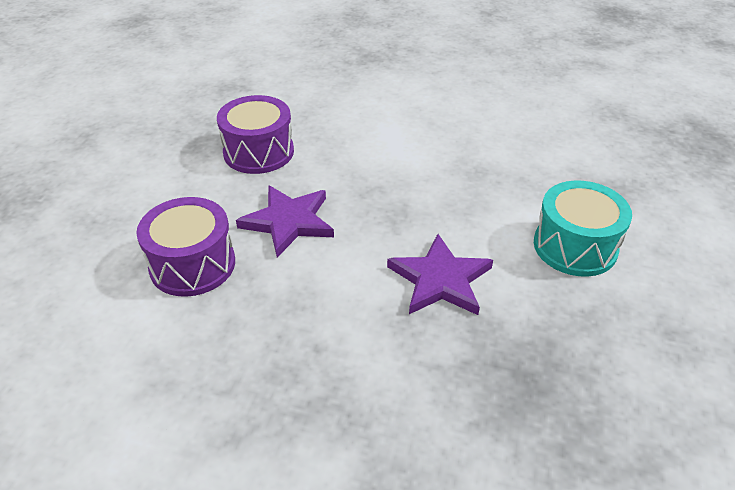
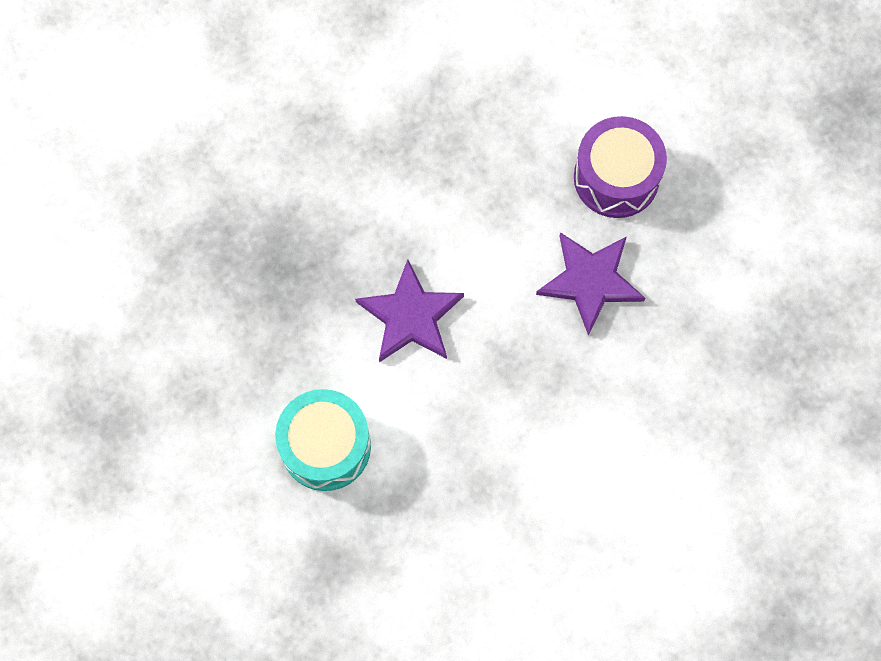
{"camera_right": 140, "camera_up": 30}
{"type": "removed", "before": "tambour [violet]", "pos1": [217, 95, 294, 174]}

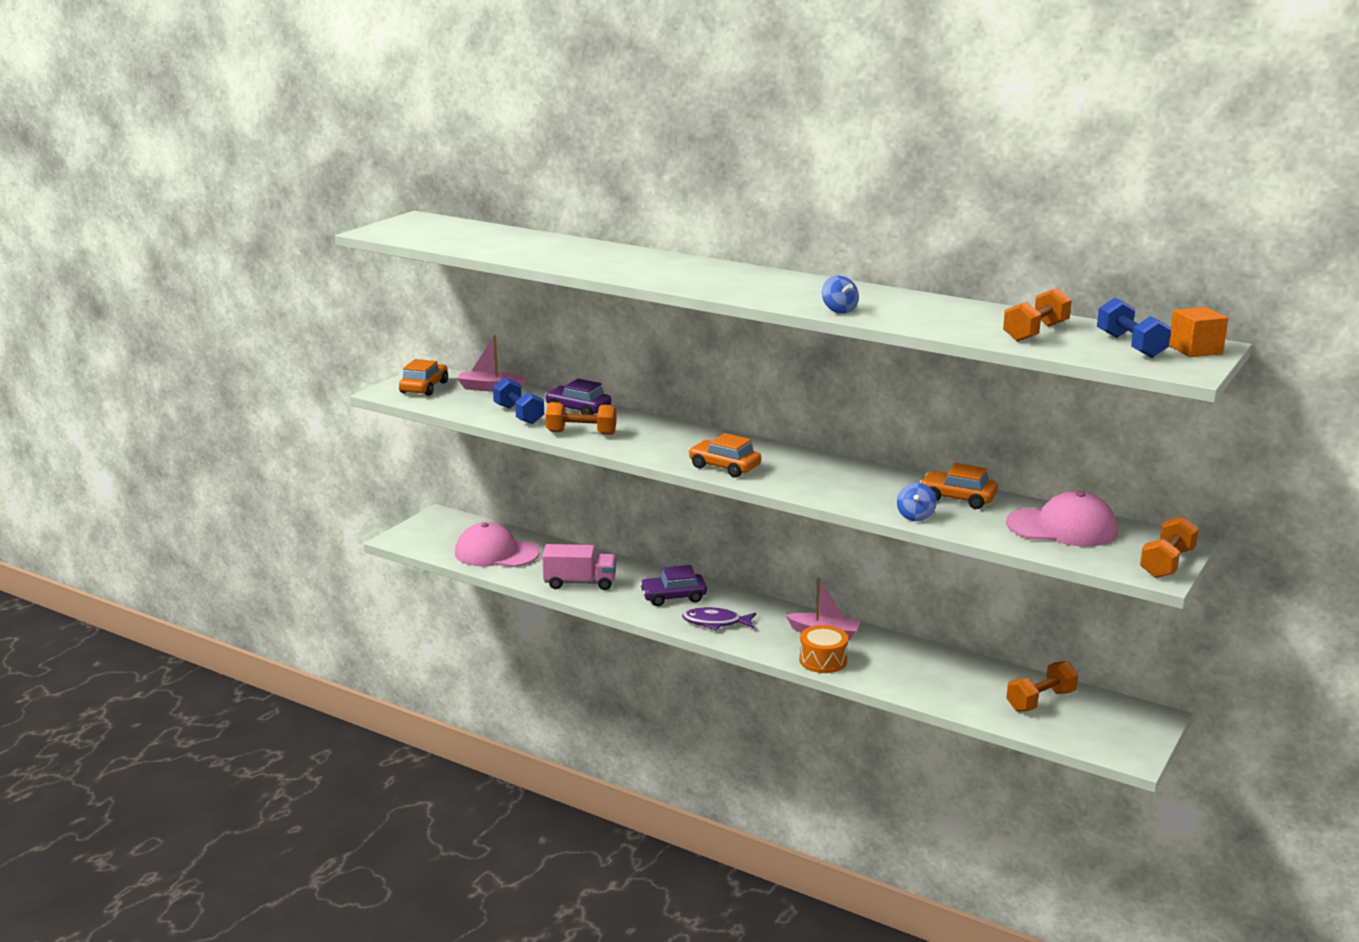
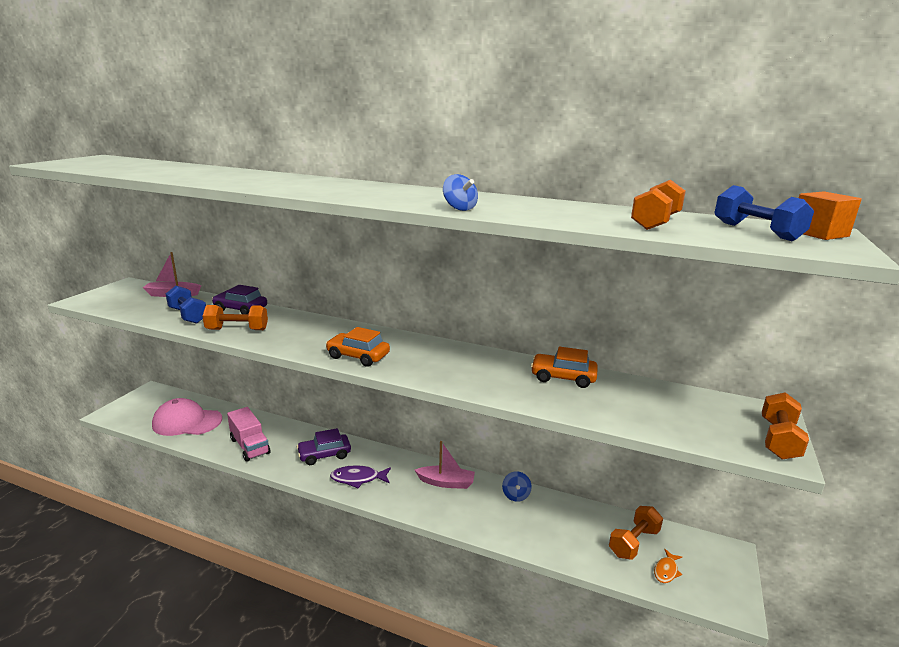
{"camera_right": -10, "camera_up": 0}
{"type": "removed", "before": "voiture [orange]", "pos1": [399, 359, 448, 396]}
{"type": "moved", "before": "toupie [bleu]", "pos1": [897, 483, 937, 521], "pos2": [502, 471, 532, 502]}
{"type": "removed", "before": "casquette [rose]", "pos1": [1006, 491, 1118, 547]}
{"type": "turned", "before": "camion [rose]", "pos1": [542, 544, 616, 590], "pos2": [227, 407, 270, 462], "turn": 60}
{"type": "removed", "before": "tambour [orange]", "pos1": [799, 625, 848, 673]}
{"type": "added", "after": "poisson [orange]", "pos2": [654, 549, 682, 583]}

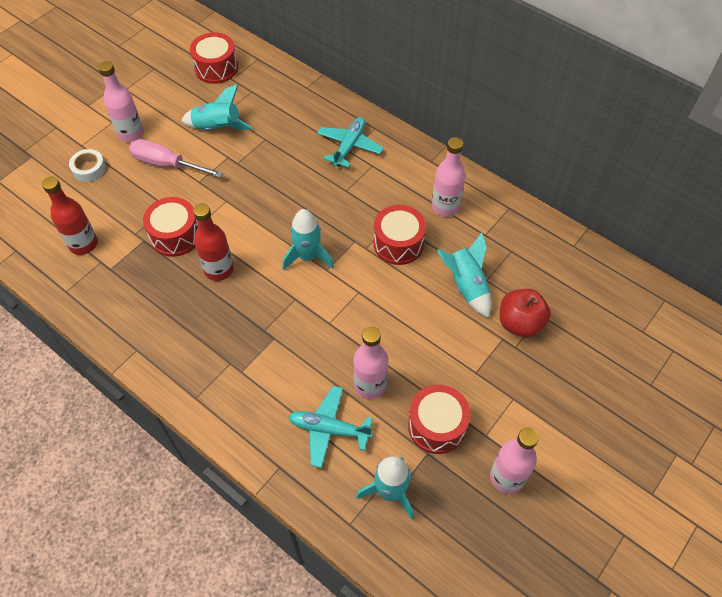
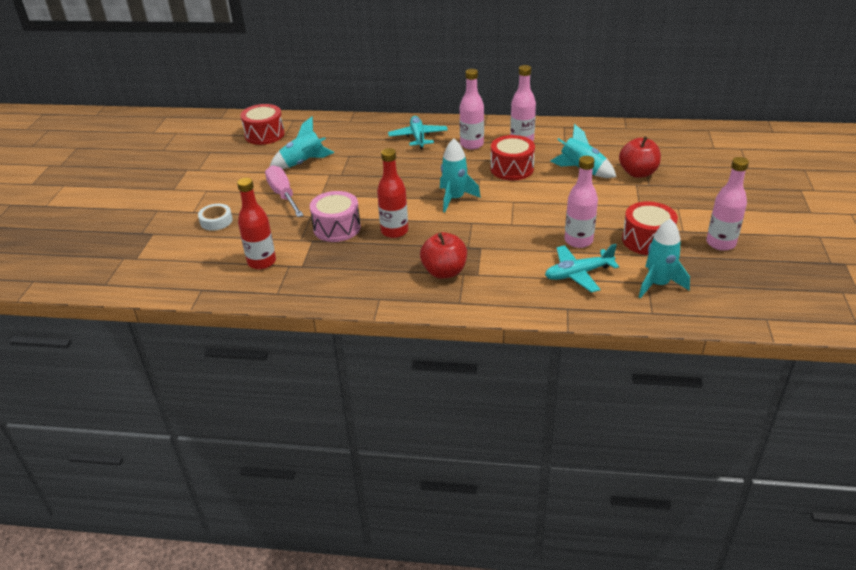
{"camera_right": -30, "camera_up": -20}
{"type": "moved", "before": "bouteille [rose]", "pos1": [98, 61, 144, 142], "pos2": [459, 69, 484, 150]}
{"type": "turned", "before": "tournevis [rose]", "pos1": [129, 139, 223, 177], "pos2": [265, 165, 304, 217], "turn": 75}
{"type": "recoloured", "before": "tambour [rouge]", "after": "tambour [rose]", "pos1": [143, 197, 198, 257], "pos2": [310, 191, 361, 242]}
{"type": "added", "after": "pomme [rouge]", "pos2": [420, 232, 467, 279]}

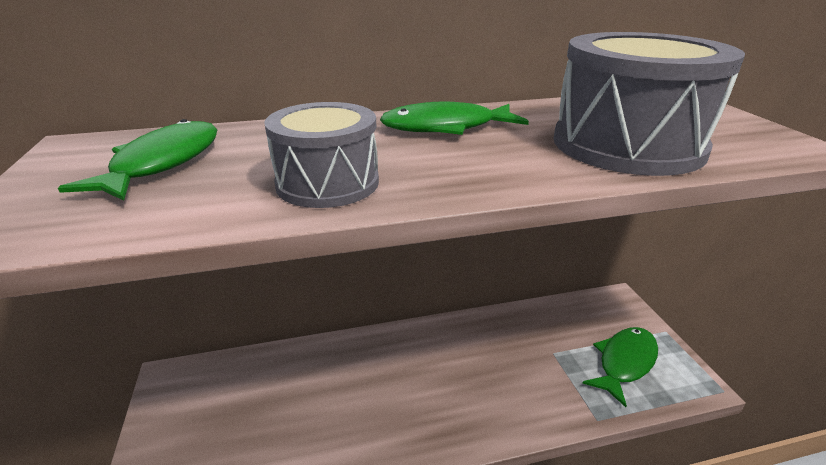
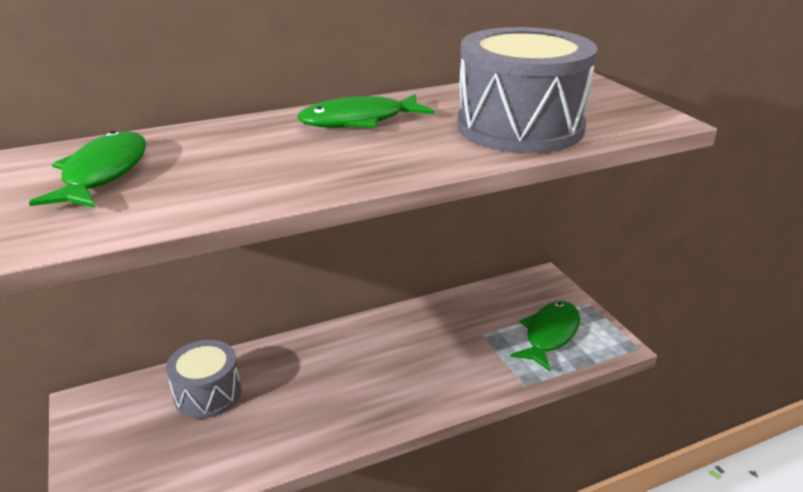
{"camera_right": -10, "camera_up": 0}
{"type": "moved", "before": "tambour [gris]", "pos1": [264, 102, 379, 208], "pos2": [166, 340, 242, 419]}

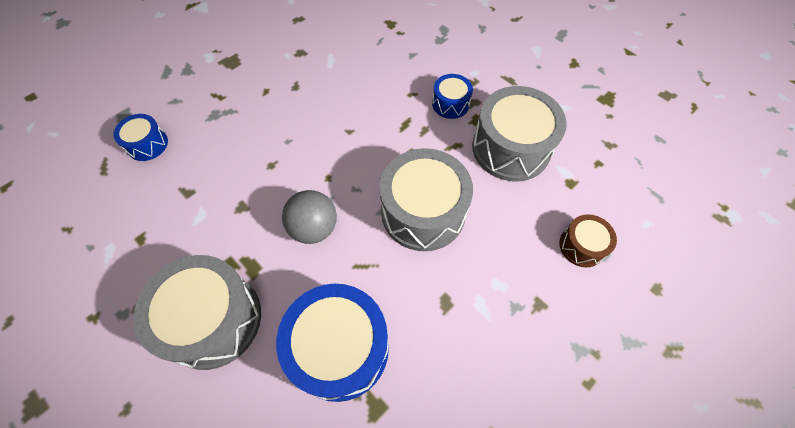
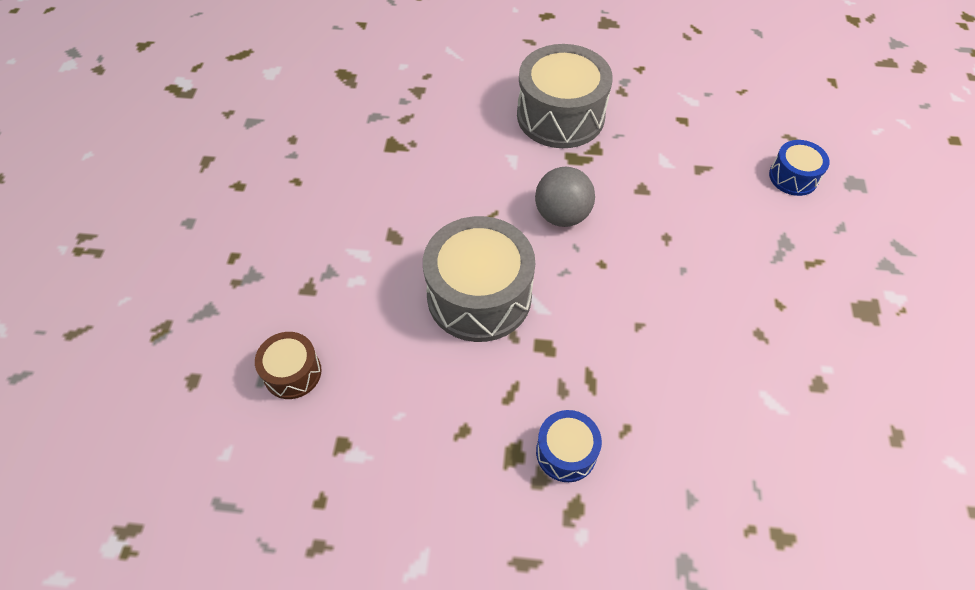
{"camera_right": 140, "camera_up": -5}
{"type": "removed", "before": "tambour [gris]", "pos1": [472, 86, 567, 182]}
{"type": "removed", "before": "tambour [bleu]", "pos1": [276, 284, 389, 402]}

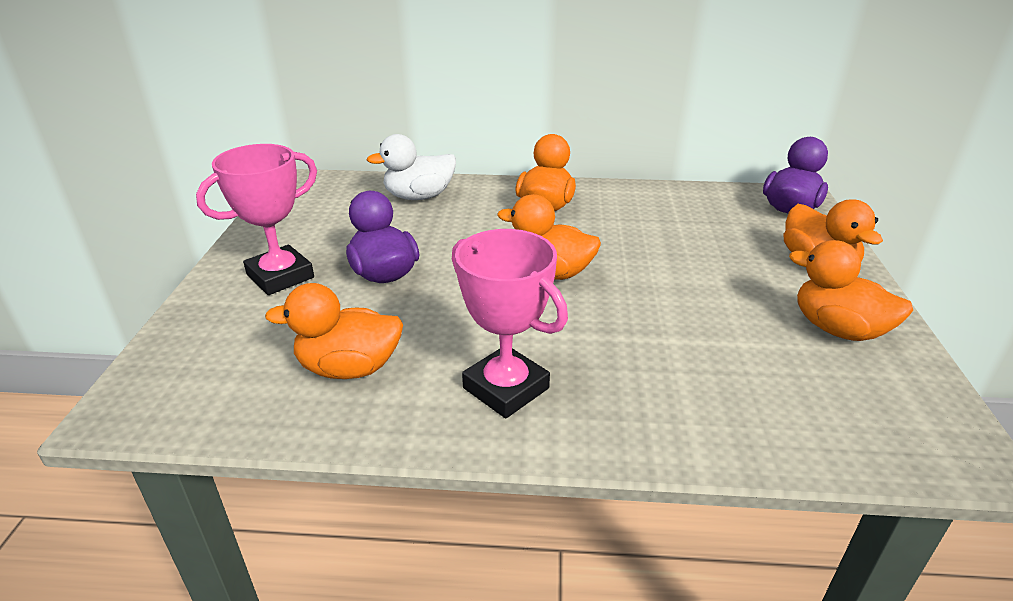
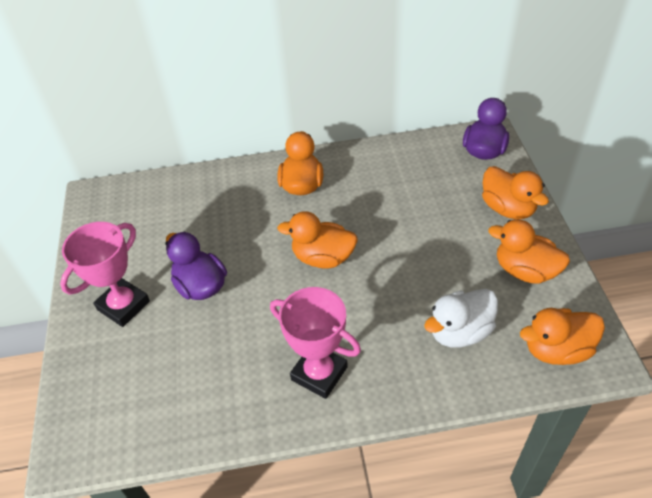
{"camera_right": -10, "camera_up": 15}
{"type": "moved", "before": "canard [blanc]", "pos1": [367, 134, 456, 200], "pos2": [424, 289, 498, 348]}
{"type": "moved", "before": "canard [orange]", "pos1": [265, 283, 403, 379], "pos2": [520, 308, 605, 365]}

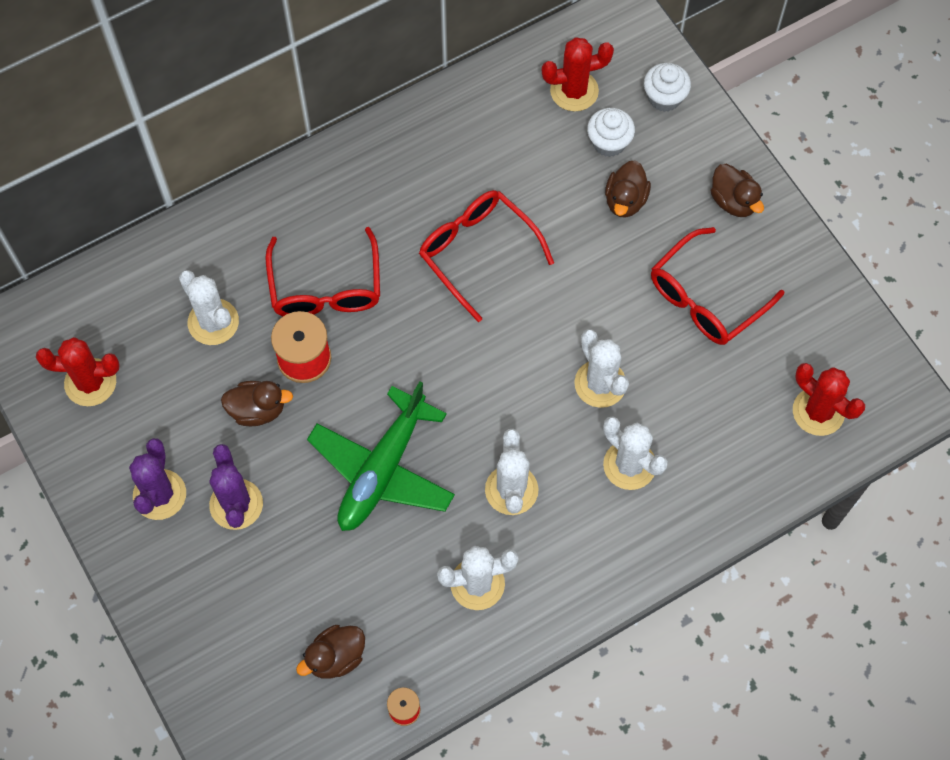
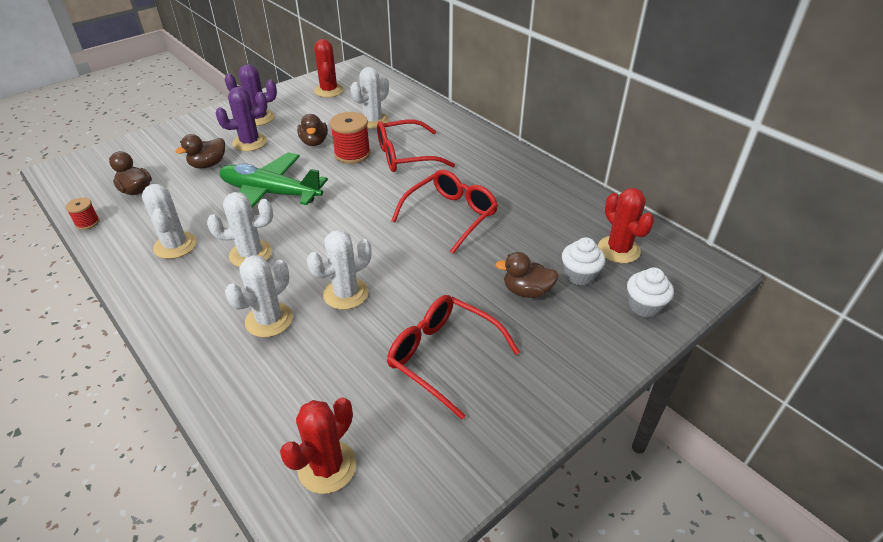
{"camera_right": 80, "camera_up": -25}
{"type": "moved", "before": "canard [marron]", "pos1": [710, 164, 764, 217], "pos2": [175, 134, 225, 168]}

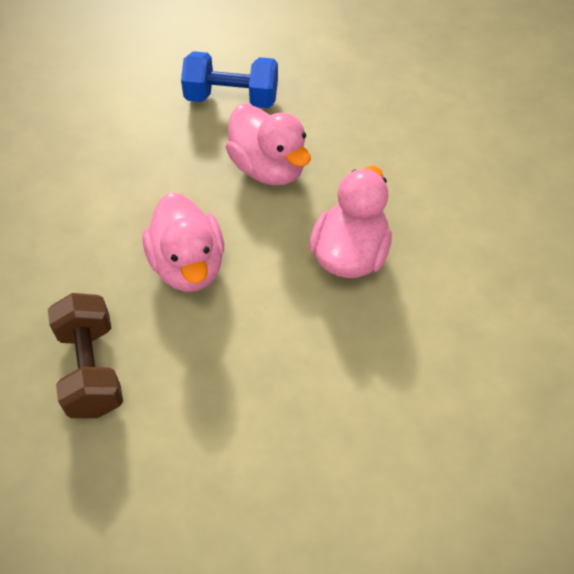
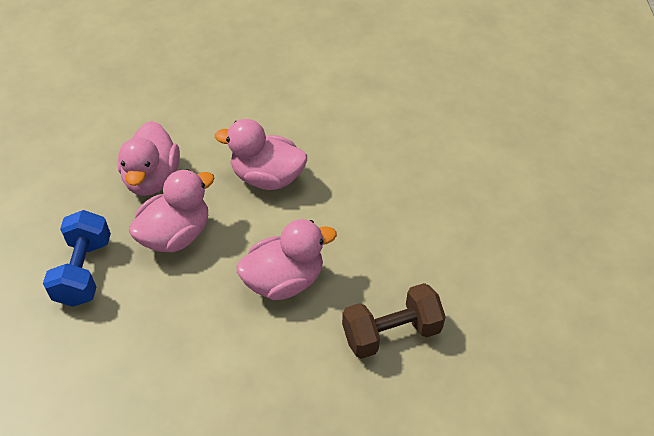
{"camera_right": -95, "camera_up": -5}
{"type": "added", "after": "canard [rose]", "pos2": [117, 121, 180, 196]}

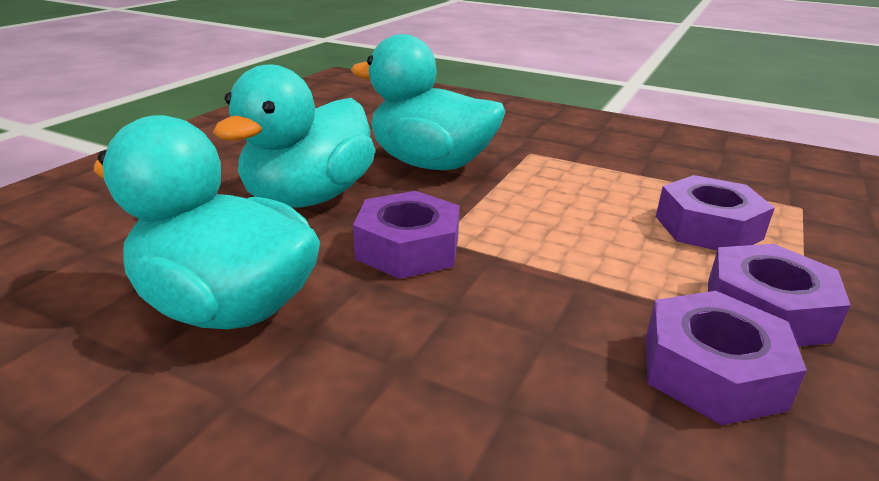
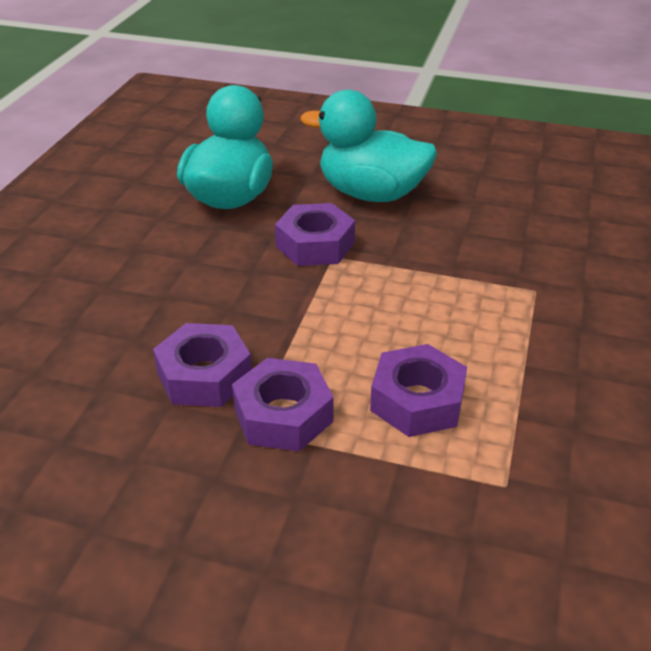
{"camera_right": 80, "camera_up": 10}
{"type": "removed", "before": "canard [turquoise]", "pos1": [351, 34, 505, 170]}

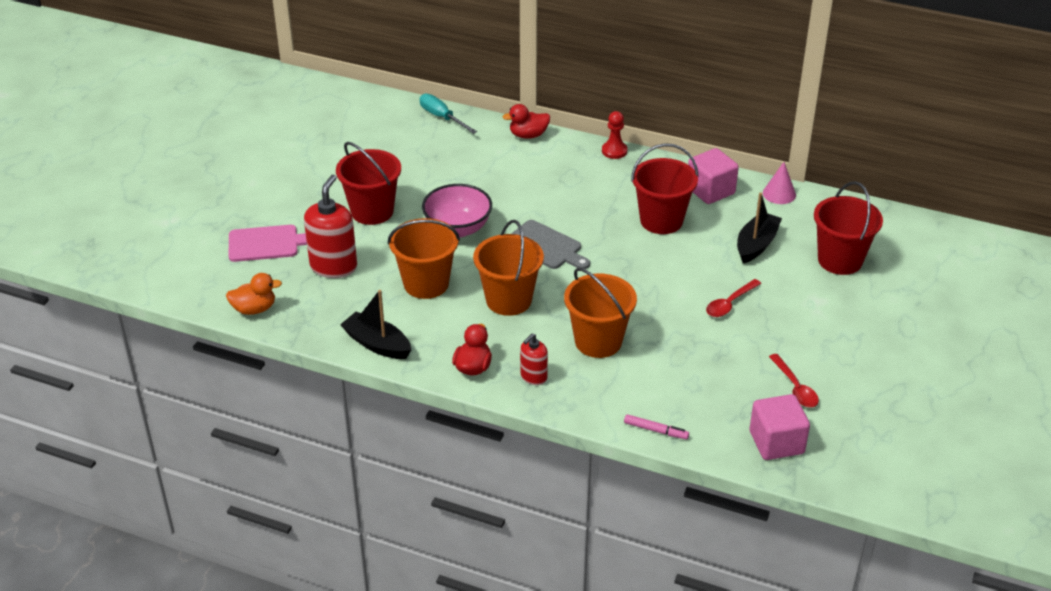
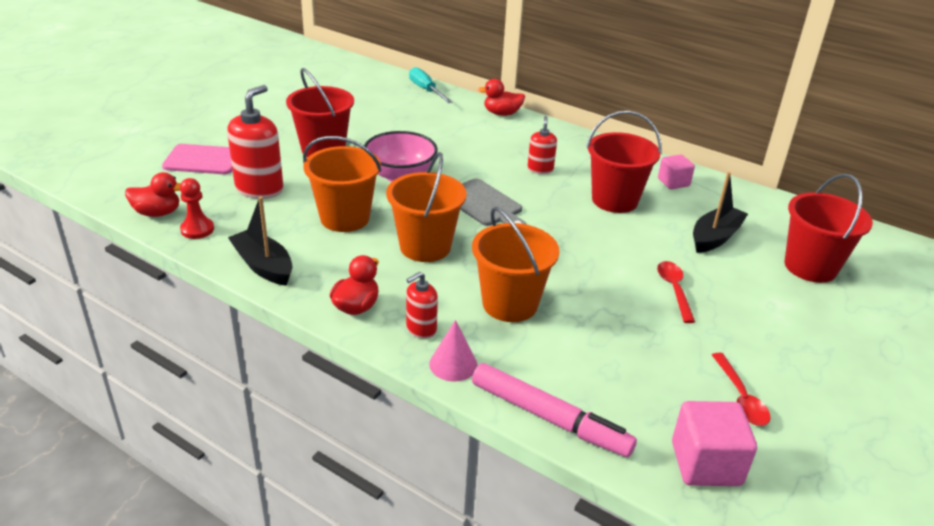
{"camera_right": 10, "camera_up": -5}
{"type": "moved", "before": "pion [rouge]", "pos1": [602, 111, 627, 159], "pos2": [180, 178, 214, 239]}
{"type": "resized", "before": "cube [rose]", "pos1": [688, 148, 739, 204], "pos2": [658, 154, 695, 189], "scale": 0.63}
{"type": "moved", "before": "cône [rose]", "pos1": [763, 162, 796, 204], "pos2": [429, 320, 477, 382]}
{"type": "recoloured", "before": "canard [orange]", "after": "canard [rouge]", "pos1": [226, 273, 282, 315], "pos2": [125, 172, 181, 217]}
{"type": "turned", "before": "cuillère [rouge]", "pos1": [706, 279, 761, 317], "pos2": [657, 261, 695, 323], "turn": 120}
{"type": "resized", "before": "feutre [rose]", "pos1": [624, 414, 689, 440], "pos2": [472, 363, 637, 457], "scale": 2.05}
{"type": "added", "after": "distributeur de savon [rouge]", "pos2": [527, 116, 557, 174]}

